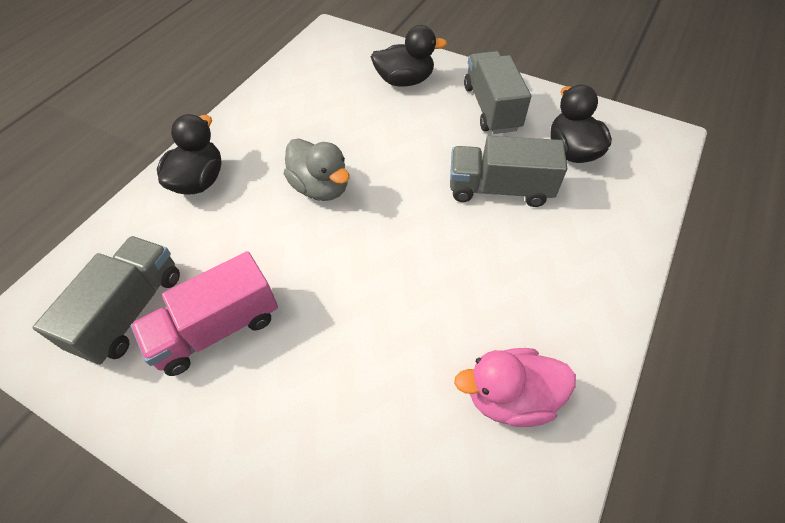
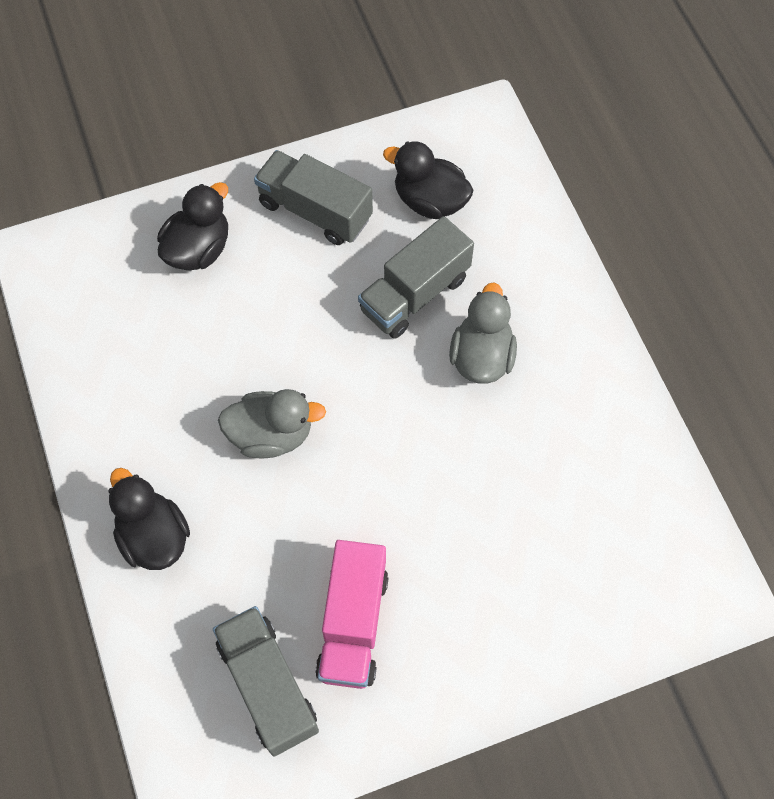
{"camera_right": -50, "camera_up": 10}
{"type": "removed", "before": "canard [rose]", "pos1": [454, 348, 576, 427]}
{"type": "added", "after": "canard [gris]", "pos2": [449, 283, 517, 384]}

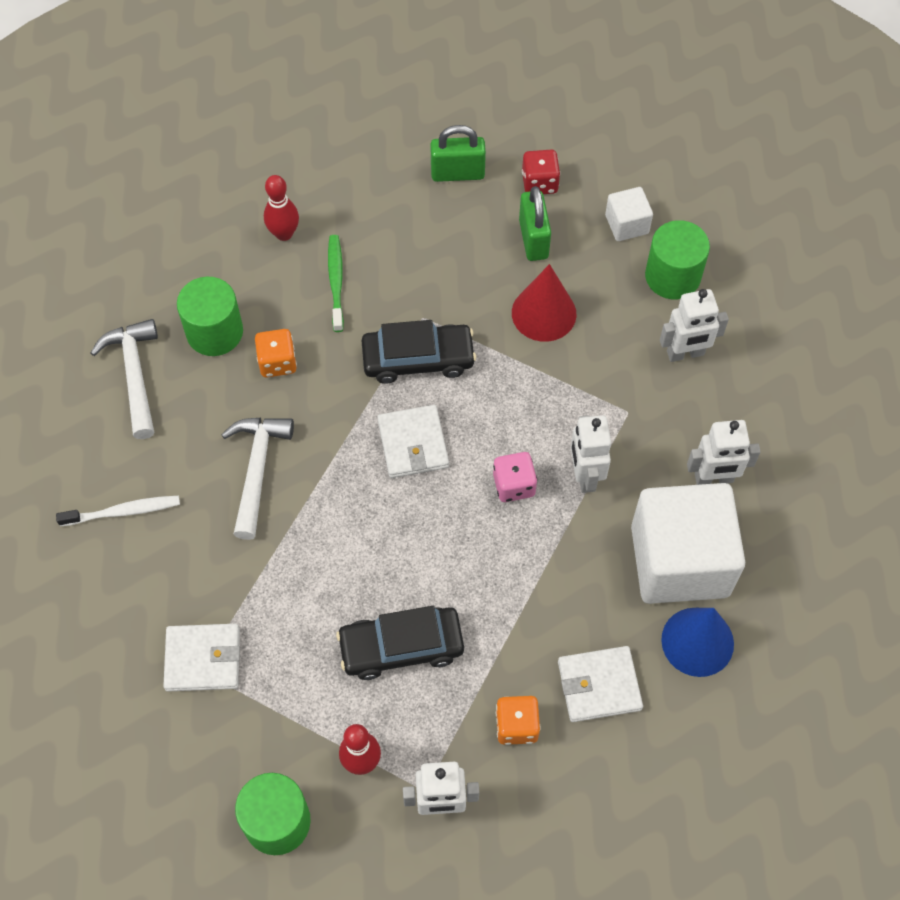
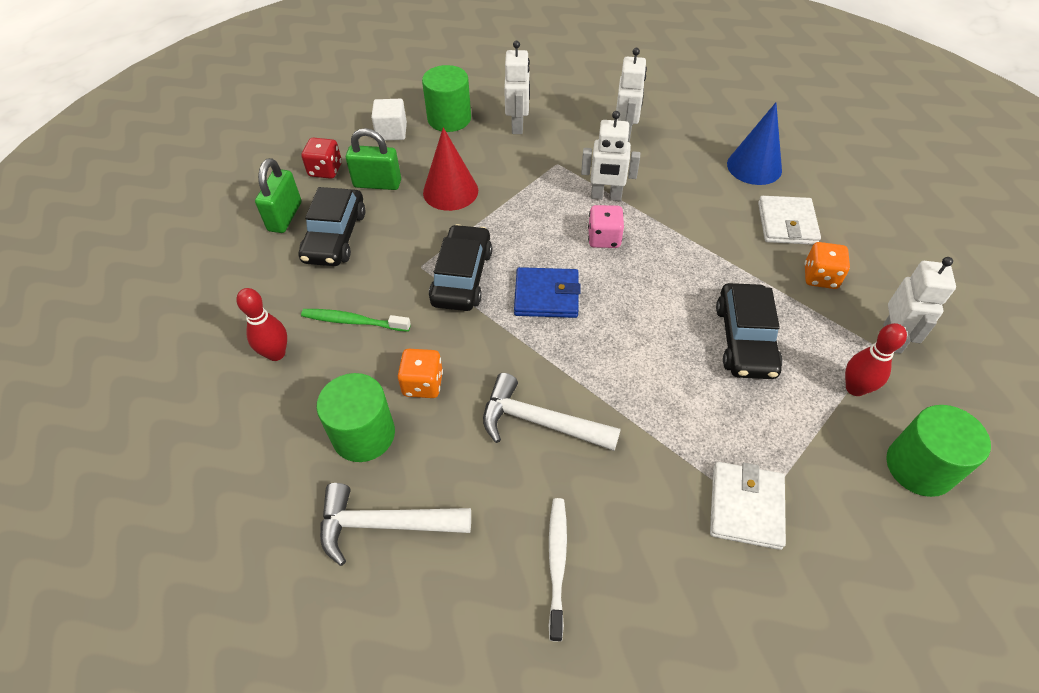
{"camera_right": -75, "camera_up": -10}
{"type": "recoloured", "before": "portefeuille [blanc]", "after": "portefeuille [bleu]", "pos1": [377, 405, 449, 478], "pos2": [514, 267, 581, 318]}
{"type": "removed", "before": "cube [blanc]", "pos1": [631, 483, 745, 604]}
{"type": "added", "after": "voiture [noir]", "pos2": [299, 187, 365, 266]}

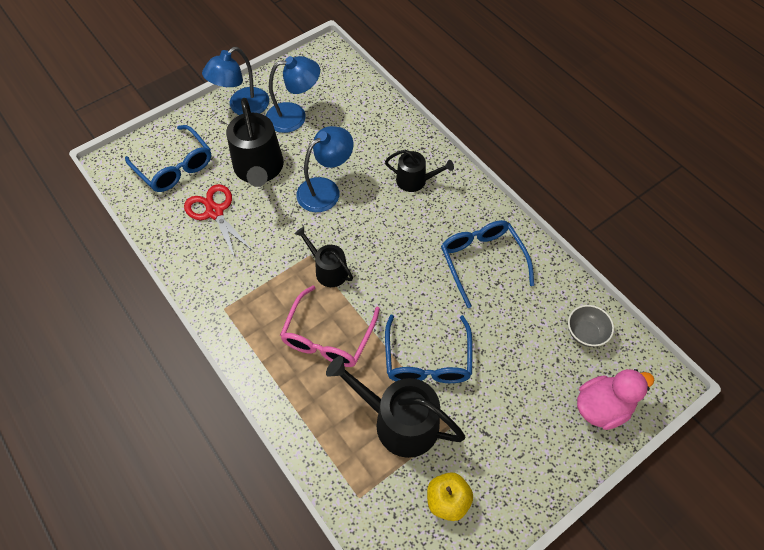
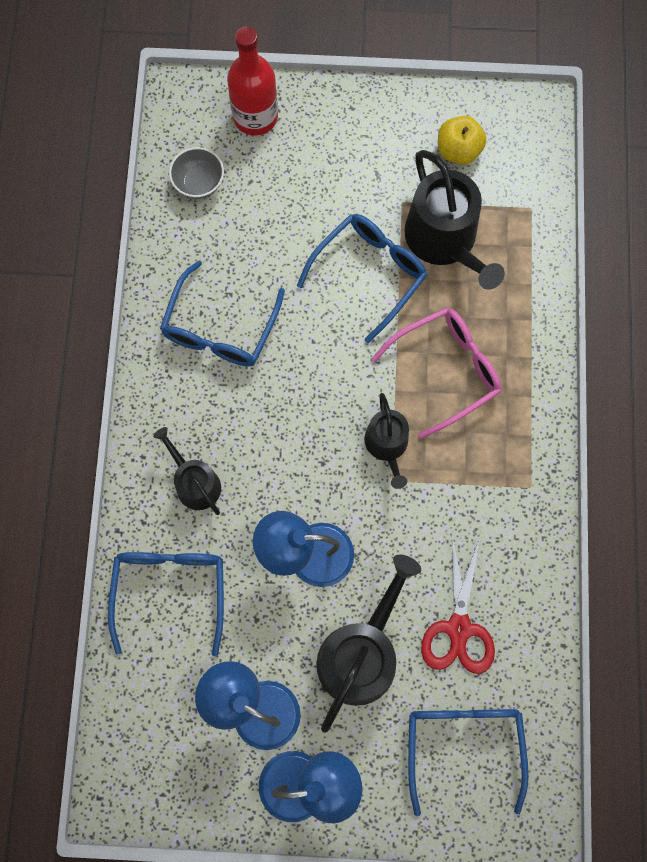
{"camera_right": -140, "camera_up": 15}
{"type": "replaced", "before": "canard [rose]", "after": "bouteille [rouge]", "pos1": [577, 369, 655, 430], "pos2": [227, 26, 278, 135]}
{"type": "added", "after": "lunettes [bleu]", "pos2": [108, 552, 224, 656]}

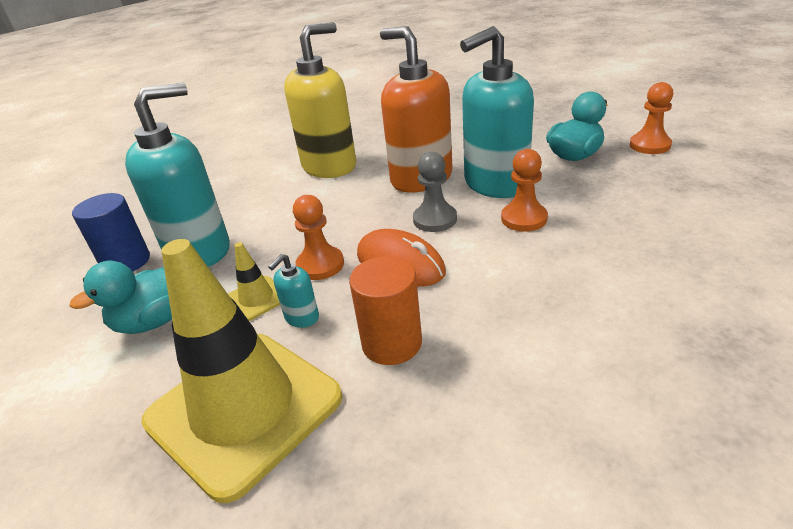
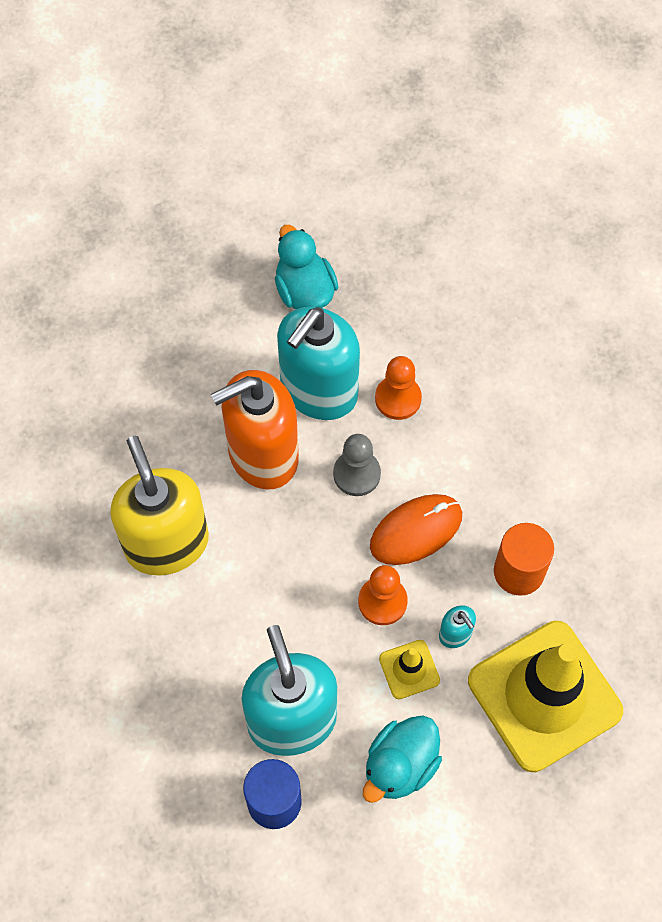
{"camera_right": -75, "camera_up": 30}
{"type": "turned", "before": "distributeur de savon [turquoise]", "pos1": [460, 26, 534, 198], "pos2": [277, 307, 360, 420], "turn": 45}
{"type": "removed", "before": "pion [orange]", "pos1": [630, 82, 673, 154]}
{"type": "turned", "before": "canard [turquoise]", "pos1": [69, 261, 172, 334], "pos2": [363, 715, 442, 803], "turn": 60}

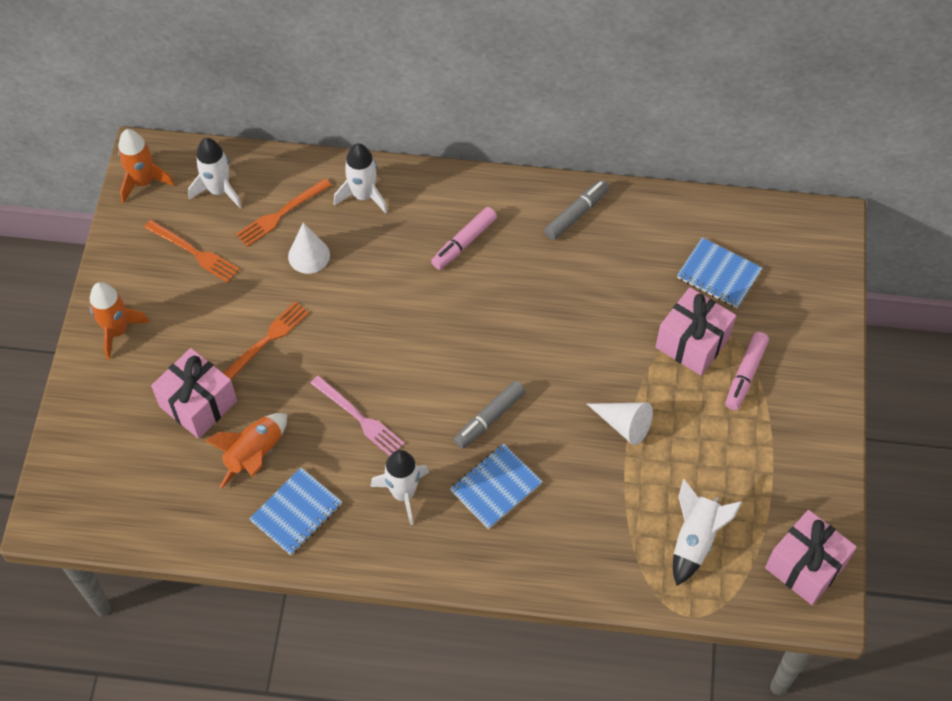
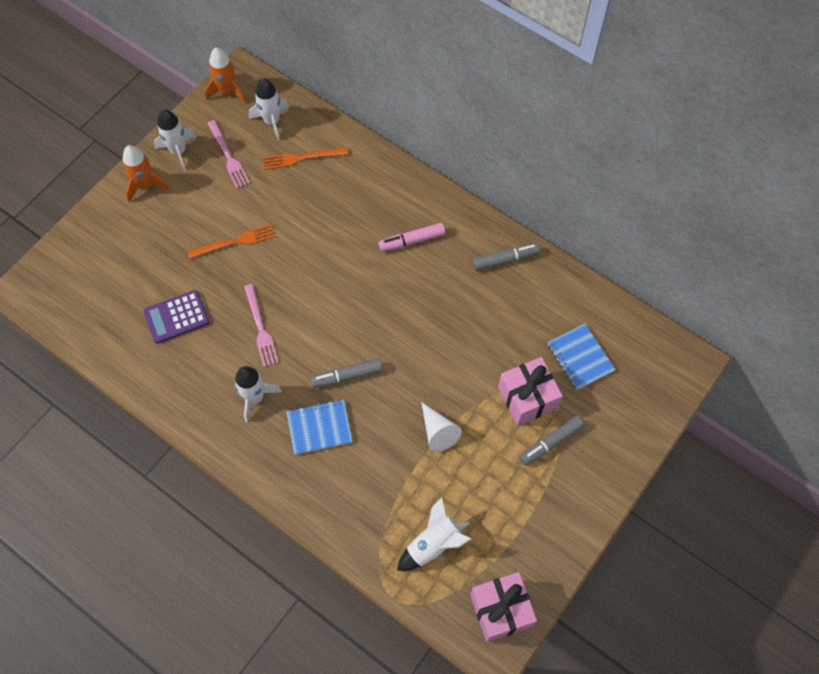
{"camera_right": 30, "camera_up": 5}
{"type": "moved", "before": "fusée [blanc]", "pos1": [334, 143, 387, 213], "pos2": [154, 109, 197, 171]}
{"type": "recoloured", "before": "fourchette [orange]", "after": "fourchette [rose]", "pos1": [144, 220, 240, 283], "pos2": [207, 120, 250, 189]}
{"type": "removed", "before": "cône [blanc]", "pos1": [288, 223, 330, 274]}
{"type": "recoloured", "before": "feutre [rose]", "after": "feutre [gris]", "pos1": [725, 332, 769, 410], "pos2": [520, 416, 584, 466]}
{"type": "removed", "before": "cadeau [rose]", "pos1": [151, 348, 237, 439]}
{"type": "replaced", "before": "fusée [orange]", "after": "calculatrice [violet]", "pos1": [205, 413, 287, 489], "pos2": [144, 290, 209, 344]}
{"type": "removed", "before": "carnet [bleu]", "pos1": [249, 468, 342, 555]}

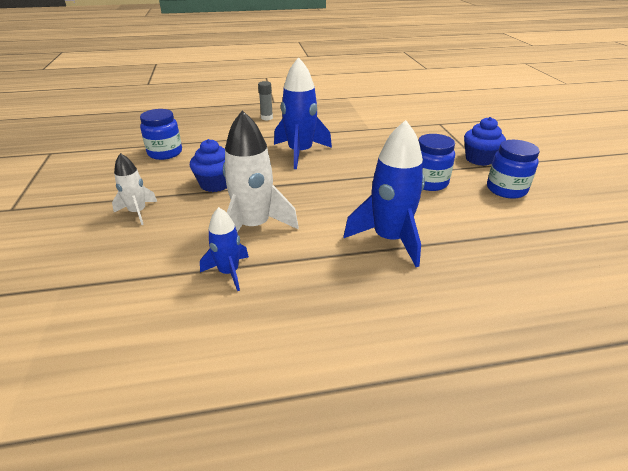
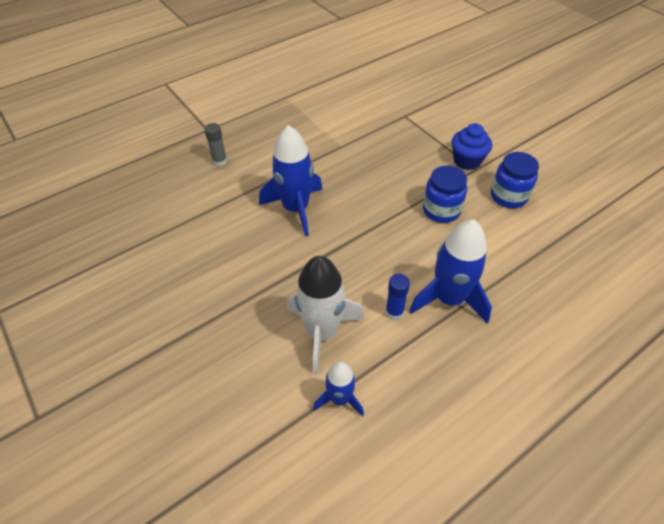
{"camera_right": -25, "camera_up": 15}
{"type": "removed", "before": "bocal [bleu]", "pos1": [140, 109, 182, 160]}
{"type": "removed", "before": "muffin [bleu]", "pos1": [190, 139, 227, 192]}
{"type": "removed", "before": "fusée [blanc]", "pos1": [112, 153, 157, 225]}
{"type": "added", "after": "bâton de colle [bleu]", "pos2": [385, 274, 410, 320]}

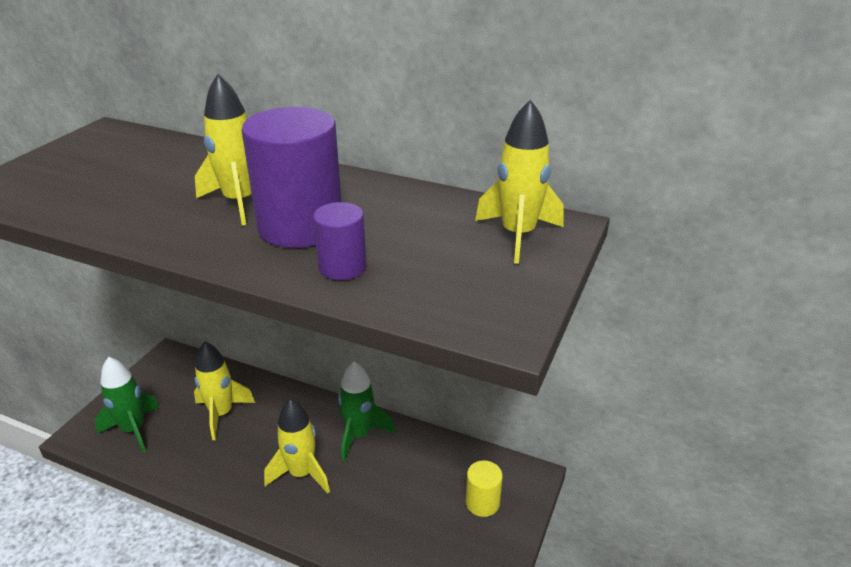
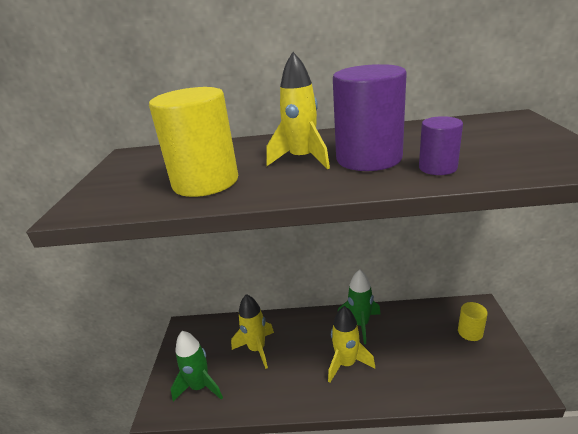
{"camera_right": -20, "camera_up": -5}
{"type": "removed", "before": "fusée [jaune]", "pos1": [475, 99, 563, 264]}
{"type": "added", "after": "cylindre [jaune]", "pos2": [149, 87, 238, 197]}

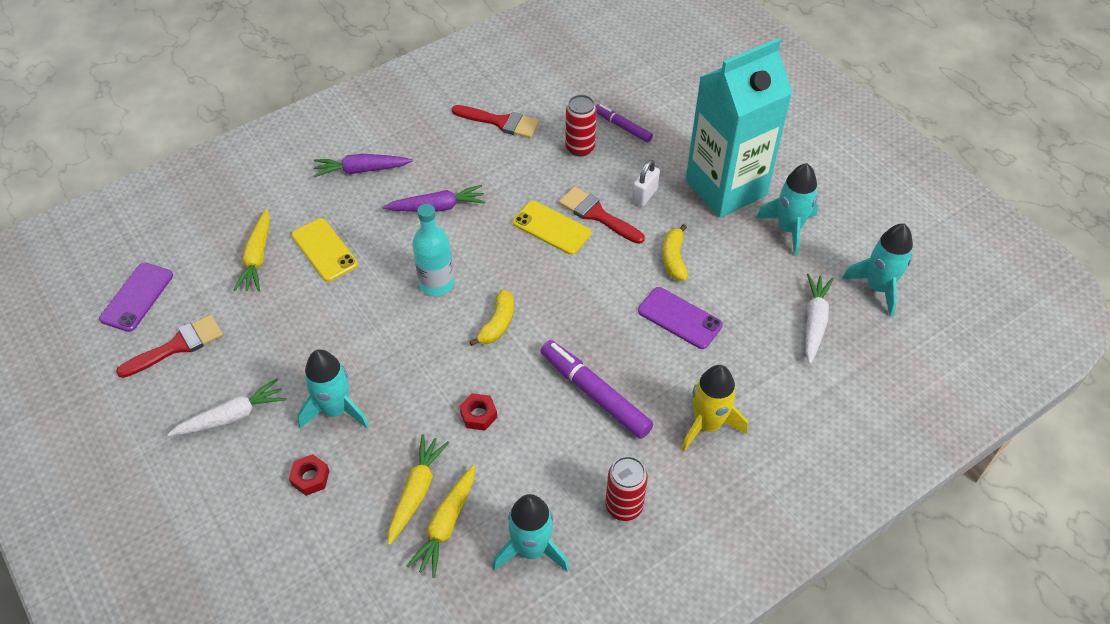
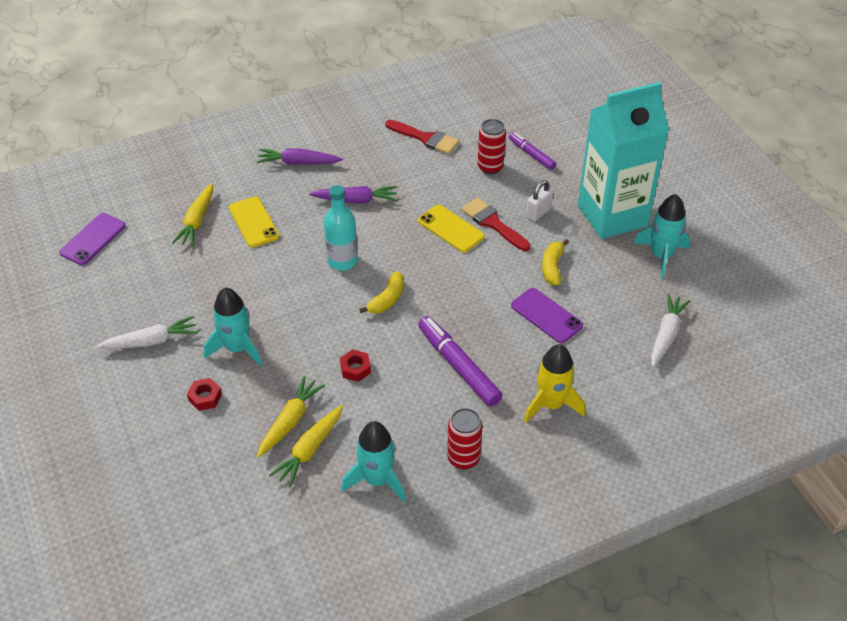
{"camera_right": 10, "camera_up": -5}
{"type": "removed", "before": "fusée [turquoise]", "pos1": [842, 224, 913, 317]}
{"type": "removed", "before": "pinceau [rouge]", "pos1": [116, 315, 223, 378]}

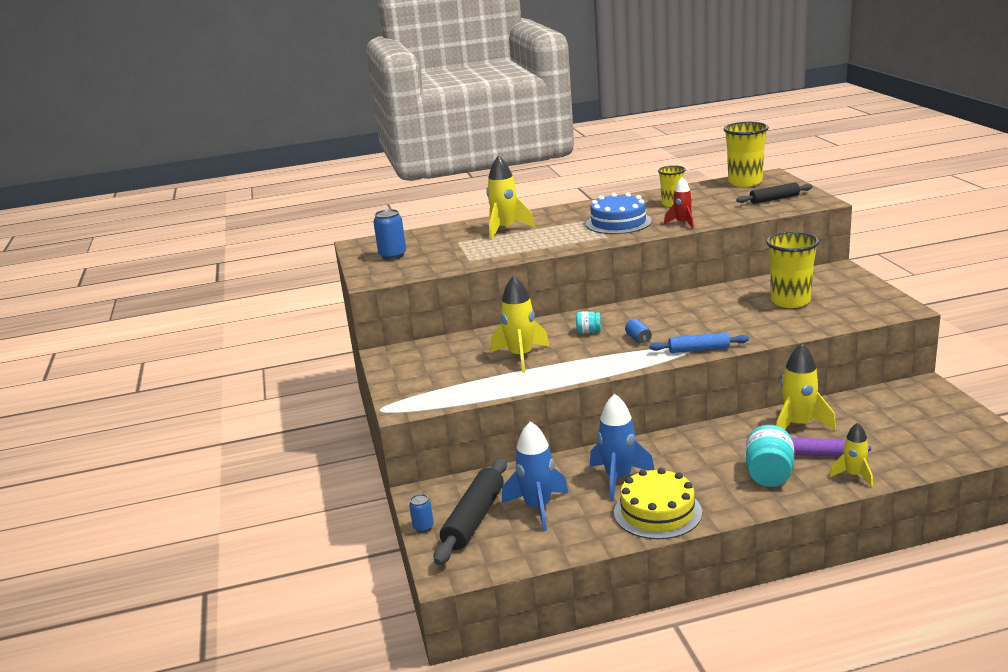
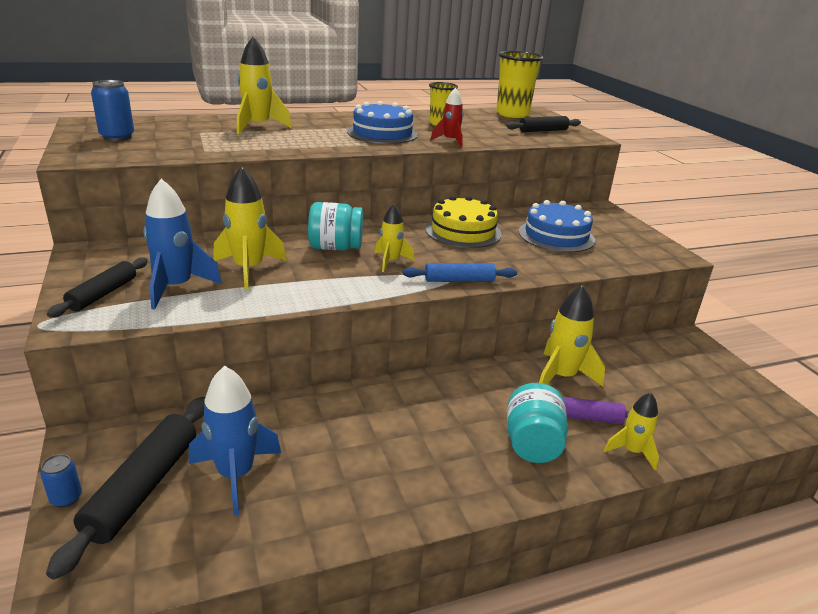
{"camera_right": -10, "camera_up": 5}
{"type": "replaced", "before": "gobelet [jaune]", "after": "gâteau [bleu]", "pos1": [766, 231, 819, 308], "pos2": [519, 200, 595, 253]}
{"type": "resized", "before": "bocal [turquoise]", "pos1": [576, 311, 601, 333], "pos2": [308, 202, 363, 250], "scale": 1.84}
{"type": "replaced", "before": "canette [bleu]", "after": "fusée [jaune]", "pos1": [625, 319, 652, 344], "pos2": [375, 204, 414, 272]}
{"type": "moved", "before": "fusée [bleu]", "pos1": [590, 394, 655, 501], "pos2": [143, 179, 222, 310]}
{"type": "moved", "before": "gâteau [jaune]", "pos1": [614, 468, 702, 539], "pos2": [425, 196, 501, 248]}
{"type": "added", "after": "rouleau à pâtisserie [noir]", "pos2": [47, 257, 148, 318]}

